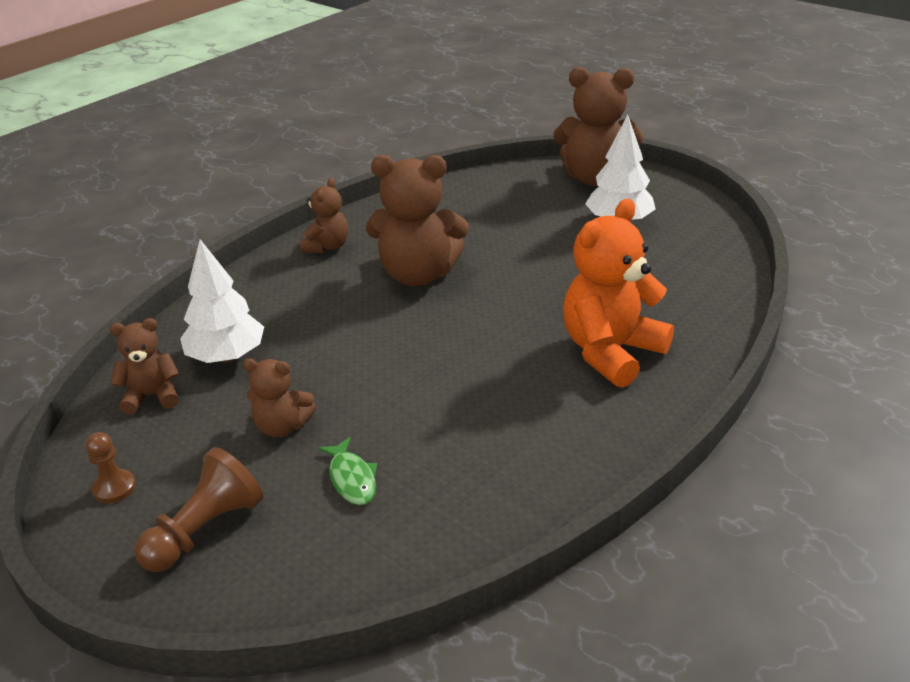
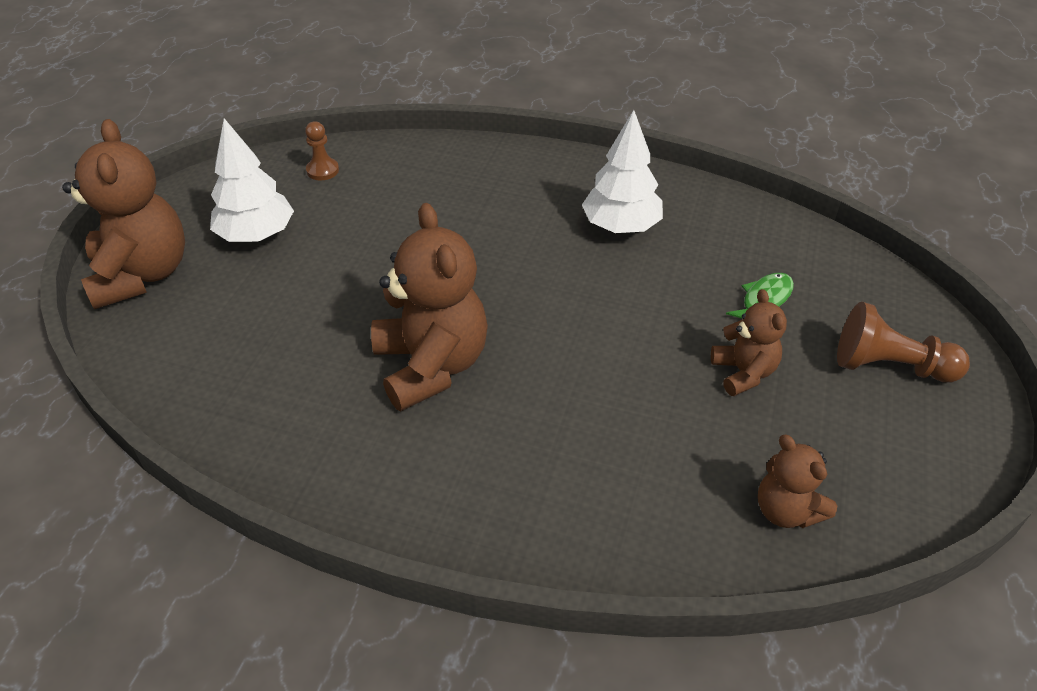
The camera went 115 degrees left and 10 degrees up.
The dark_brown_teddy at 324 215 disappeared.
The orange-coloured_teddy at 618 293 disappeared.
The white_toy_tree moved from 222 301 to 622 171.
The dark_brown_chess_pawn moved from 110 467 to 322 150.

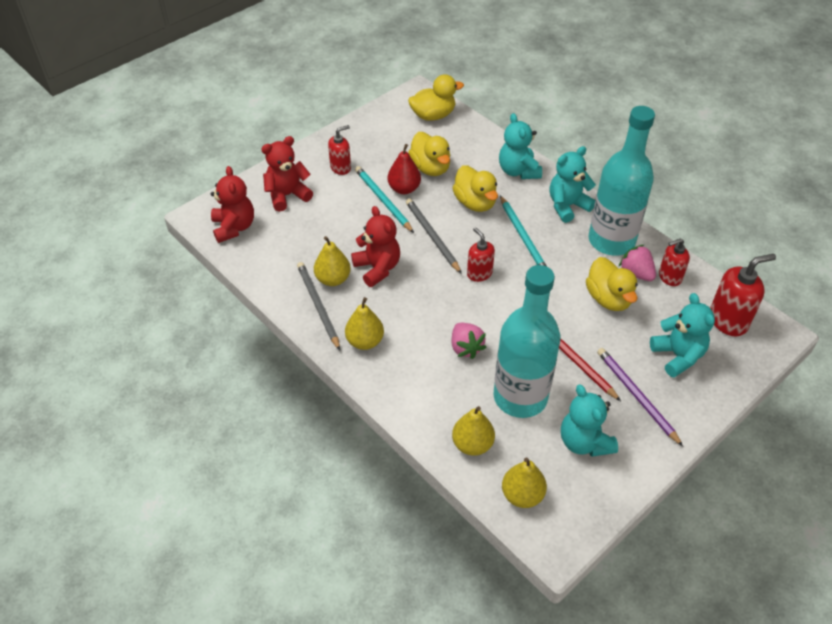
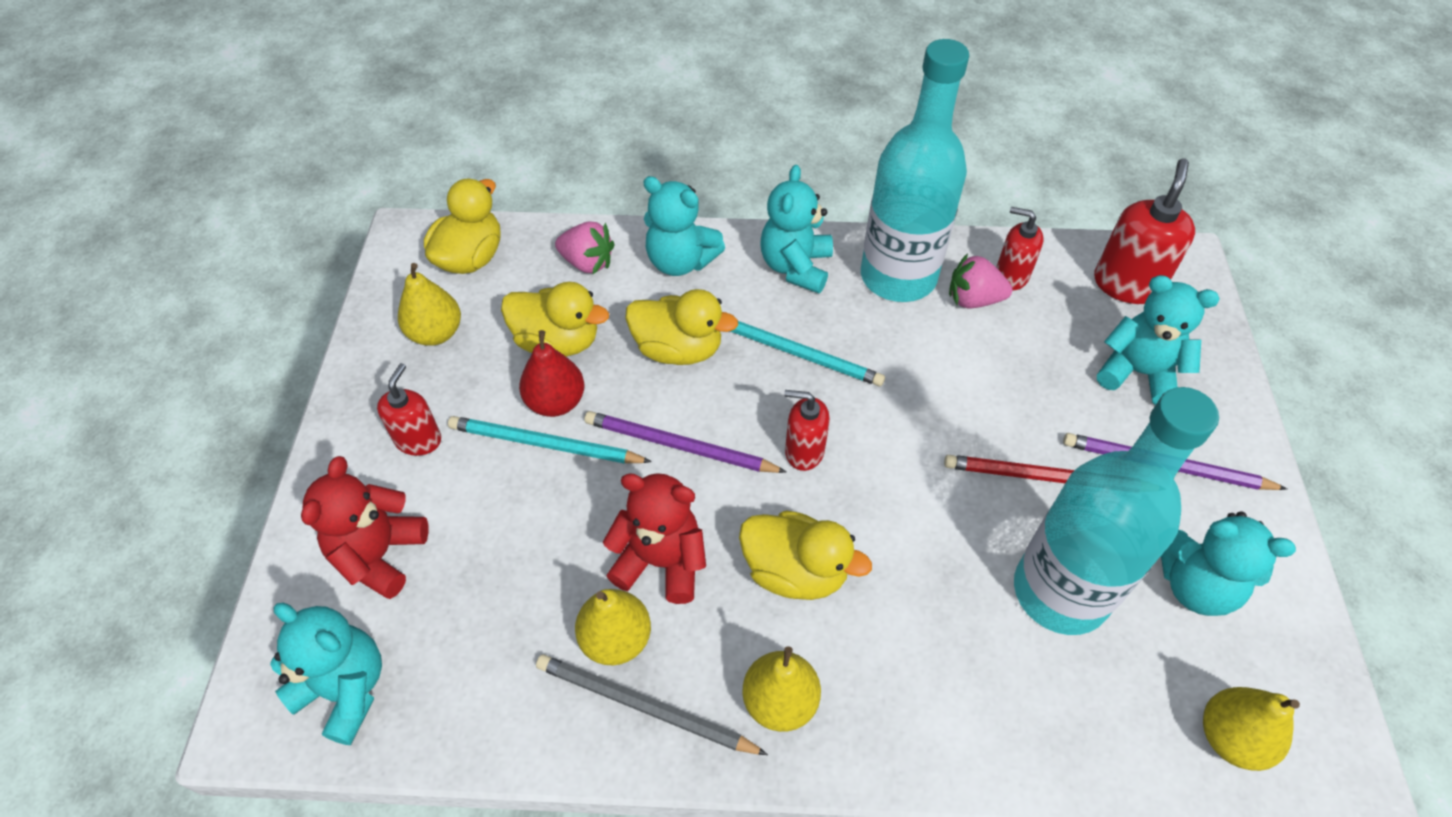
The camera went 45 degrees left and 5 degrees up.
The scarlet_teddy at 232 204 became the teal_teddy at 326 674.
The ash-grey_pencil at 434 236 became the royal_purple_pencil at 685 442.
The scarlet_pump_bottle at 674 262 turned 90 degrees clockwise.
The golden_toy_duck moved from 612 284 to 805 555.
The pink_berry moved from 468 341 to 585 247.
The golden_pear_fruit moved from 473 431 to 429 304.

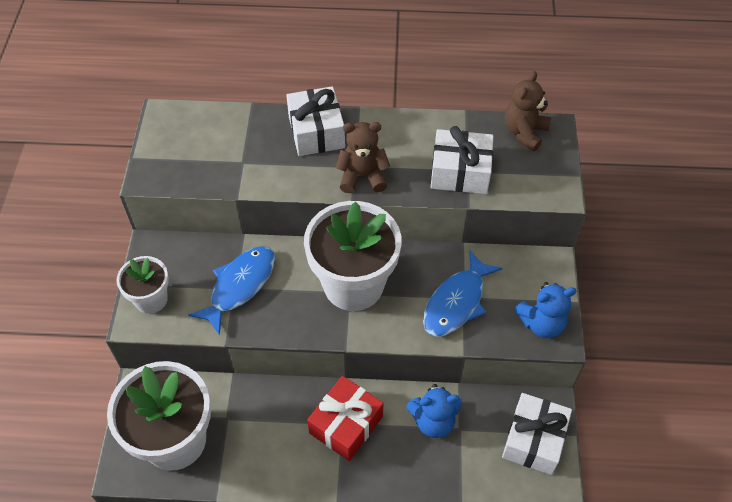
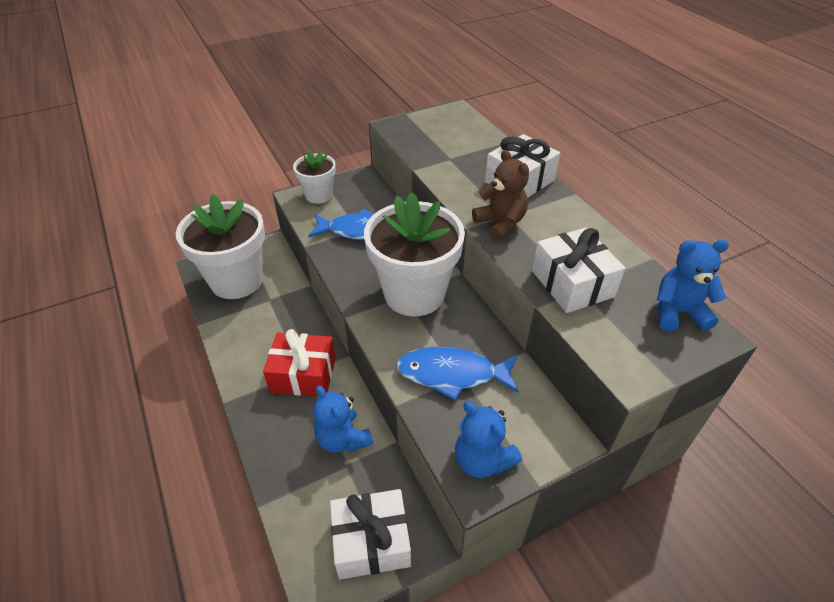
The camera went 60 degrees right and 10 degrees down.
The dark_brown_teddy at 528 111 became the royal_blue_teddy at 693 285.

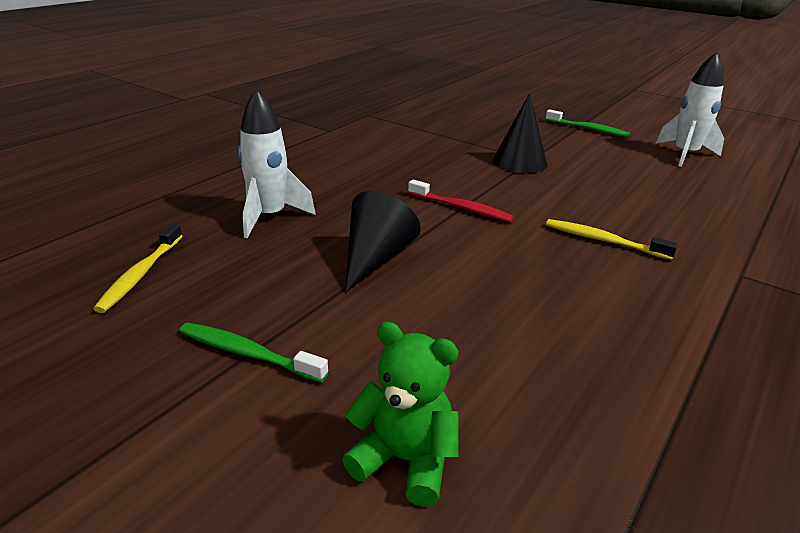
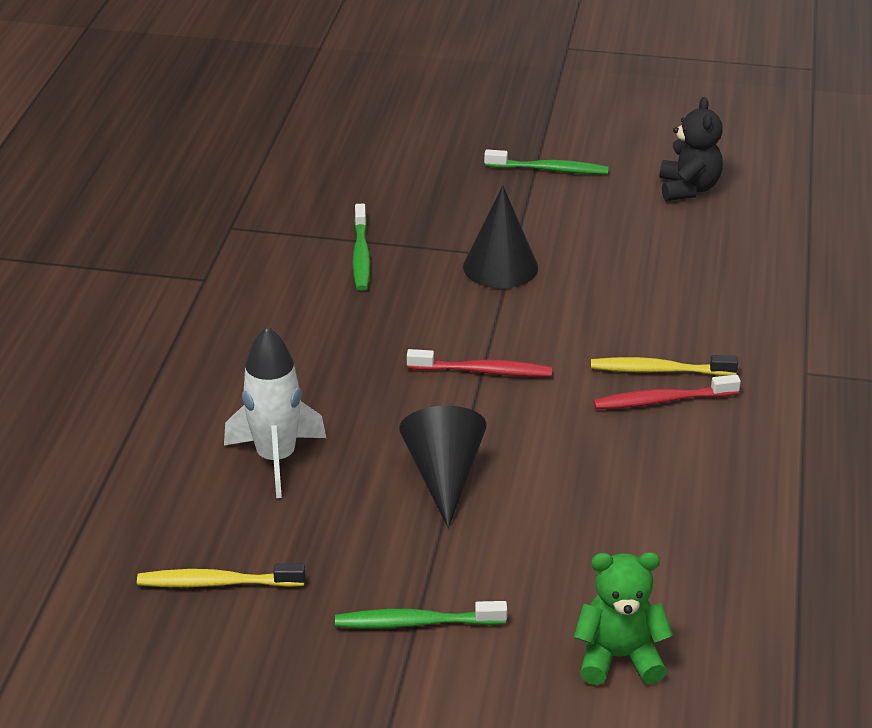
The camera went 25 degrees left and 5 degrees up.
The white_spaceship at 690 109 was replaced by the ebony_teddy at 691 149.
The golden_toothbrush at 137 268 turned 105 degrees clockwise.
The green_toothbrush at 361 247 appeared.
The scarlet_toothbrush at 667 392 appeared.

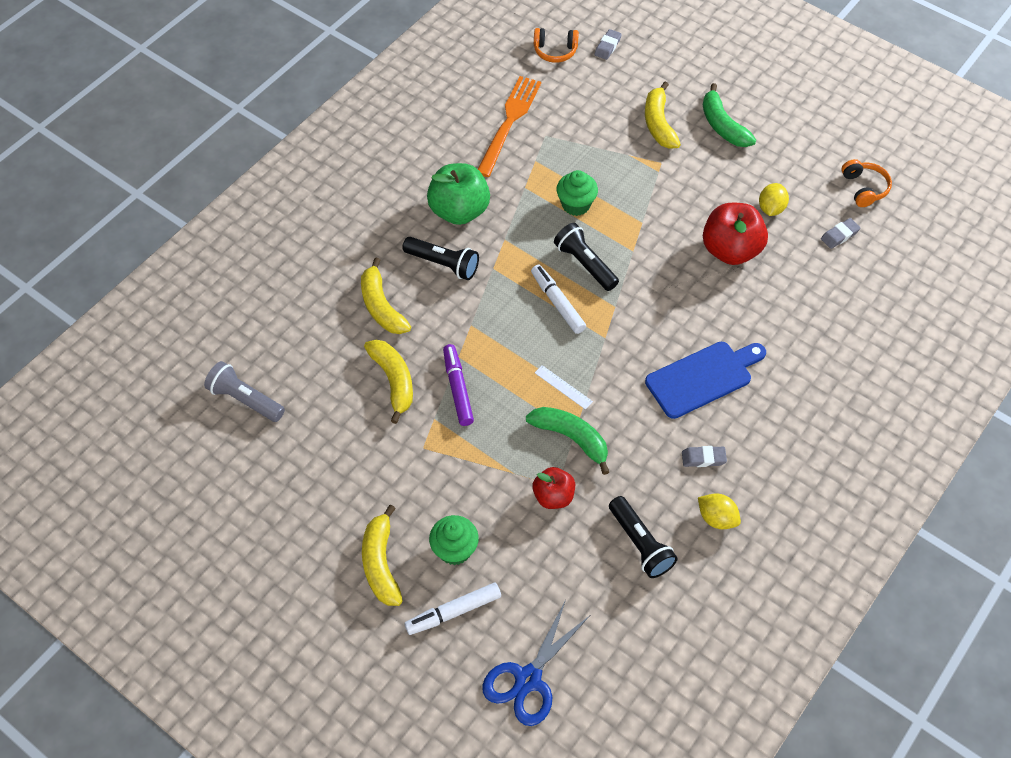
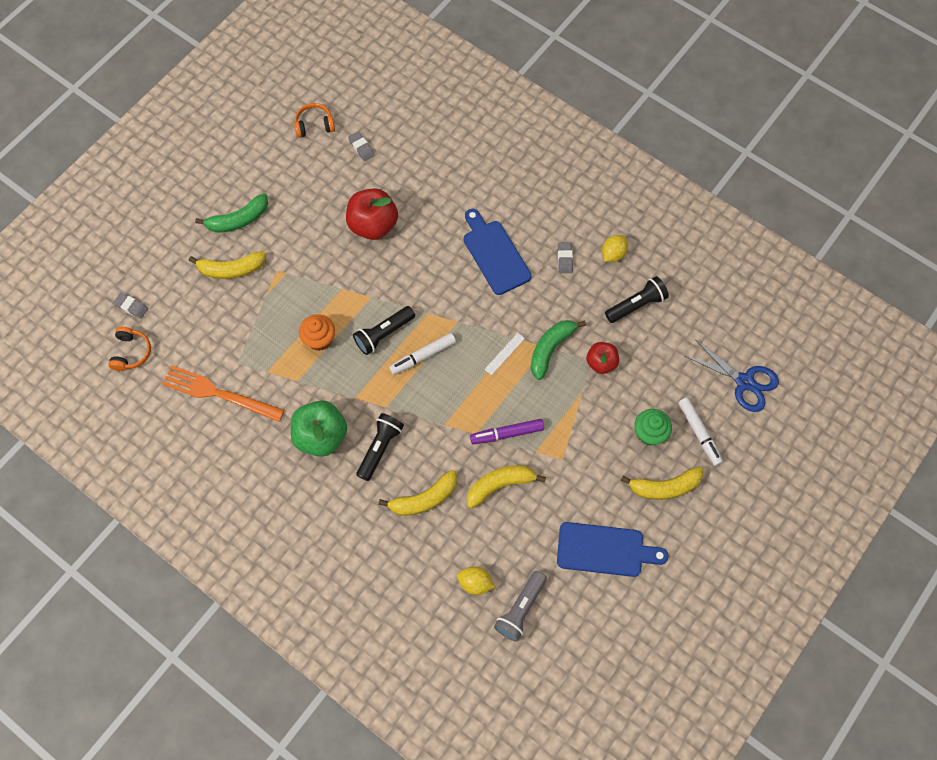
The camera went 90 degrees left and 10 degrees up.
The green_muffin at 577 193 became the orange-coloured_muffin at 317 332.
The golden_toy_lemon moved from 774 199 to 476 580.
The royal_blue_bread_board at 613 549 appeared.

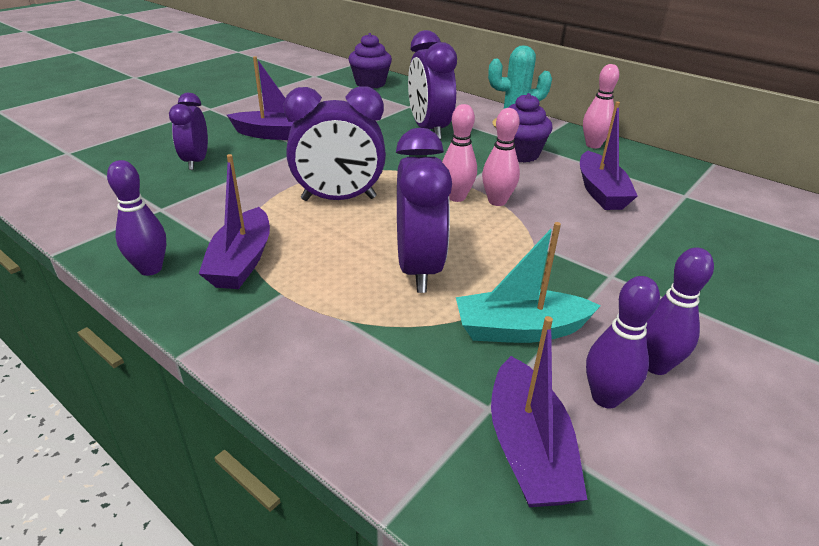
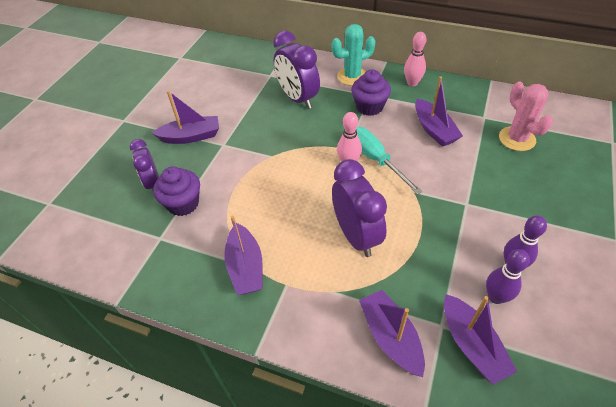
The camera went 15 degrees left and 15 degrees up.
The royal_purple_muffin moved from 370 61 to 176 191.
The royal_purple_clock at 335 143 disappeared.
The pink_bowling_pin at 501 157 was replaced by the teal_flat_screwdriver at 389 161.
The royal_purple_bowling_pin at 136 218 disappeared.
The teal_toy_boat at 528 282 disappeared.
The pink_prickly_plant at 526 116 appeared.
The royal_purple_toy_boat at 392 333 appeared.

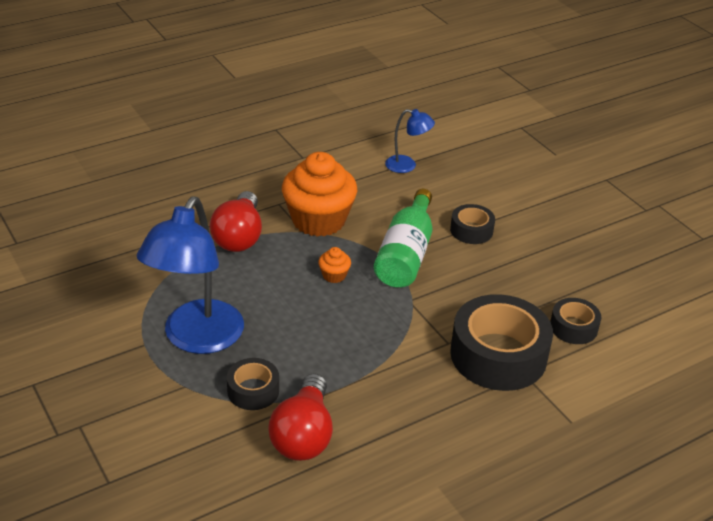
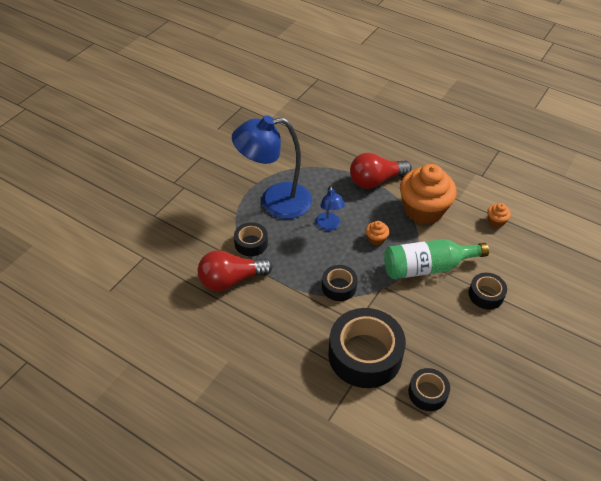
The camera went 65 degrees right and 10 degrees up.
The royal_blue_lamp moved from 410 141 to 330 208.
The orange-coloured_muffin at 499 215 appeared.
The ebony_tape at 340 283 appeared.

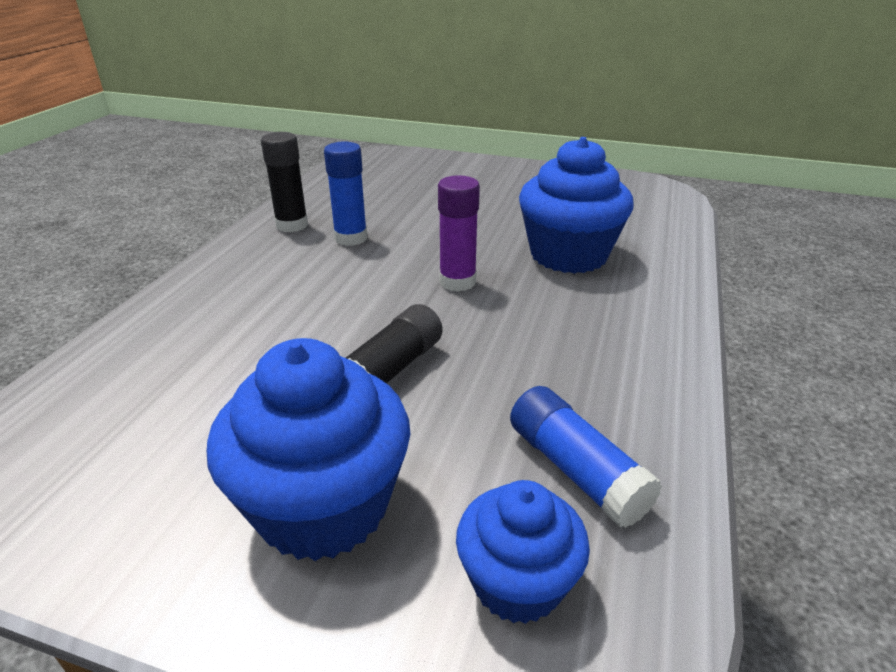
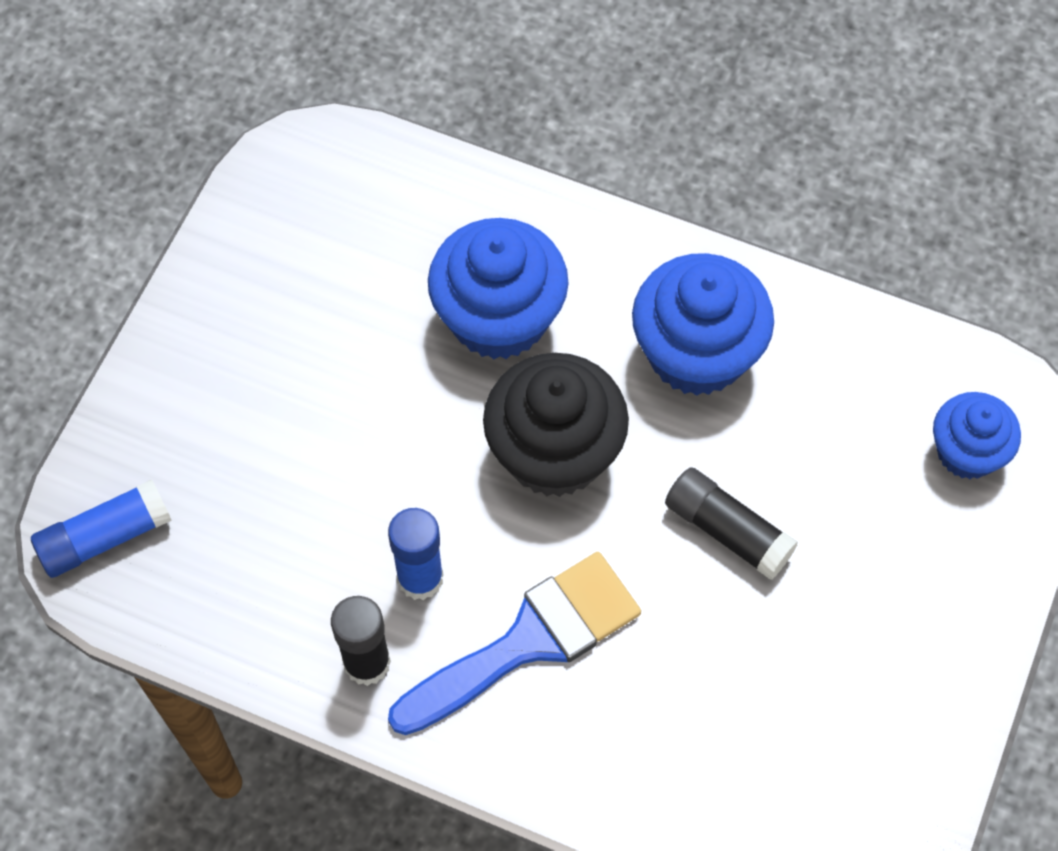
The camera went 85 degrees left and 30 degrees up.
The royal_purple_glue_stick at 459 233 was replaced by the ebony_muffin at 556 425.
The royal_blue_muffin moved from 308 449 to 703 324.
The royal_blue_glue_stick moved from 586 457 to 101 528.
The royal_blue_paint_brush at 514 643 appeared.

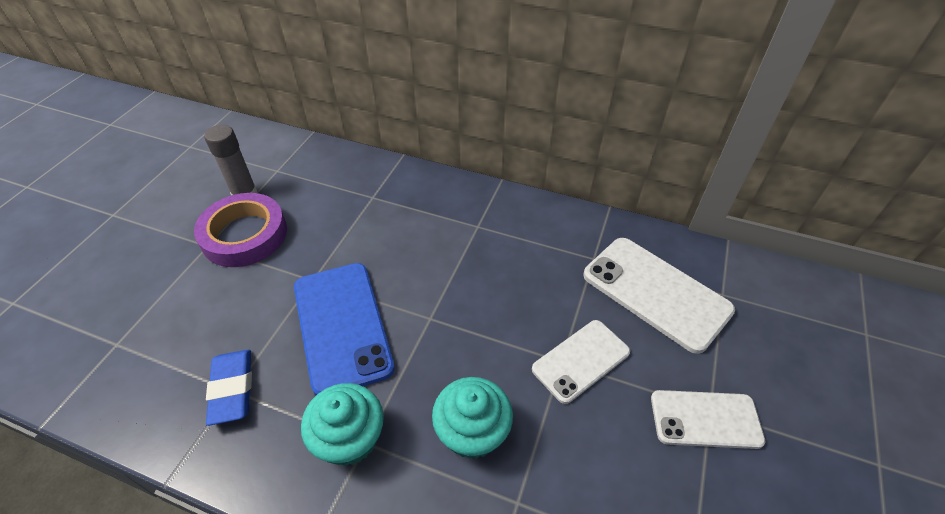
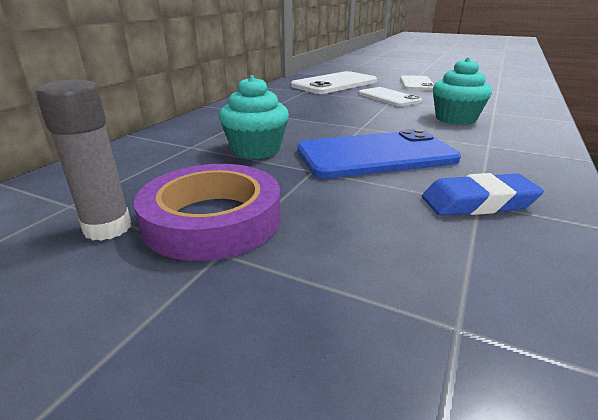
The camera went 85 degrees left and 20 degrees down.
The teal_muffin moved from 342 424 to 254 117.

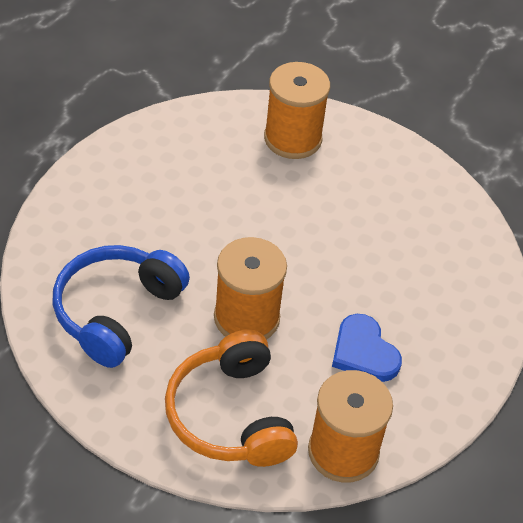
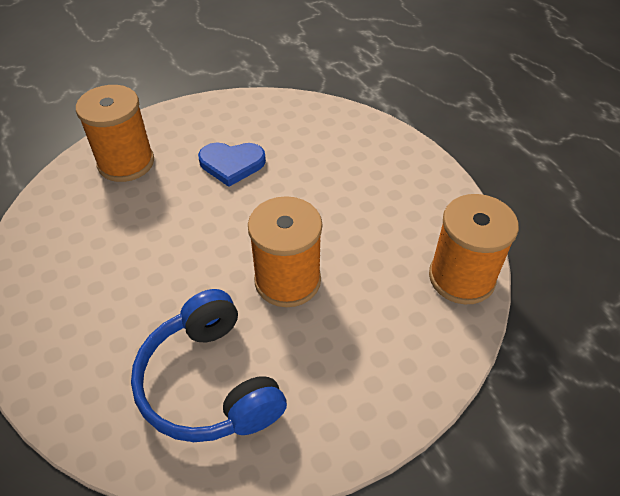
The camera went 55 degrees left and 0 degrees up.
The royal_blue_heart moved from 367 348 to 232 164.
The orange-coloured_headset at 231 398 disappeared.

